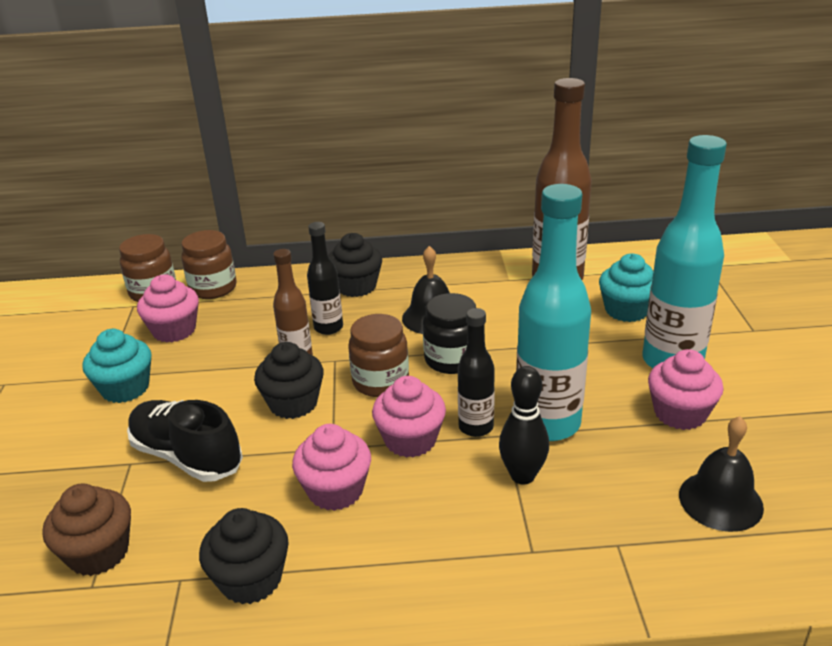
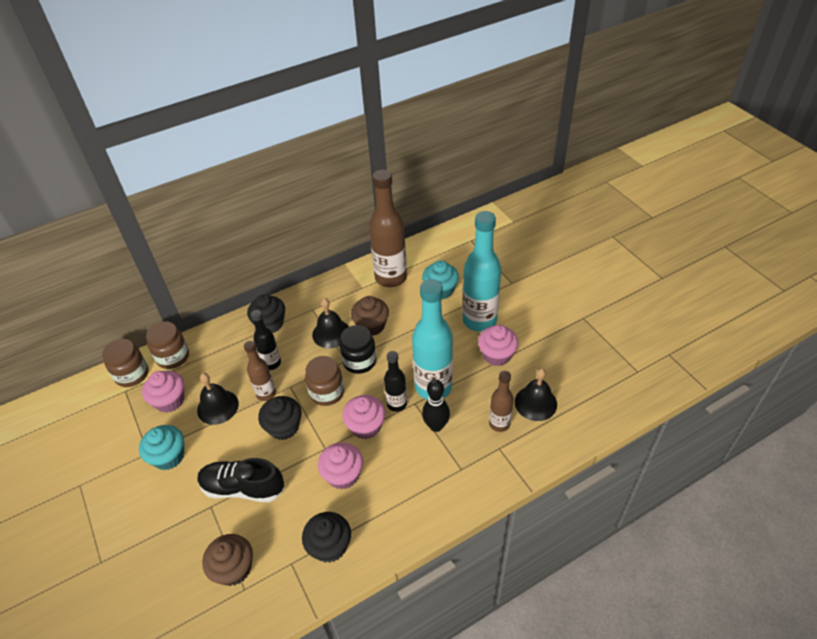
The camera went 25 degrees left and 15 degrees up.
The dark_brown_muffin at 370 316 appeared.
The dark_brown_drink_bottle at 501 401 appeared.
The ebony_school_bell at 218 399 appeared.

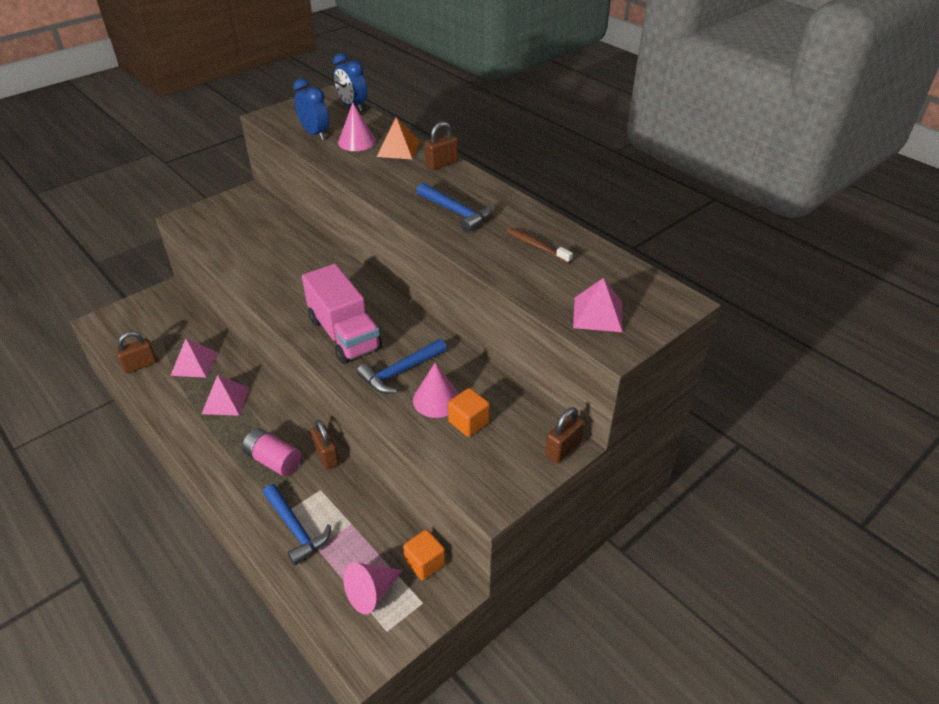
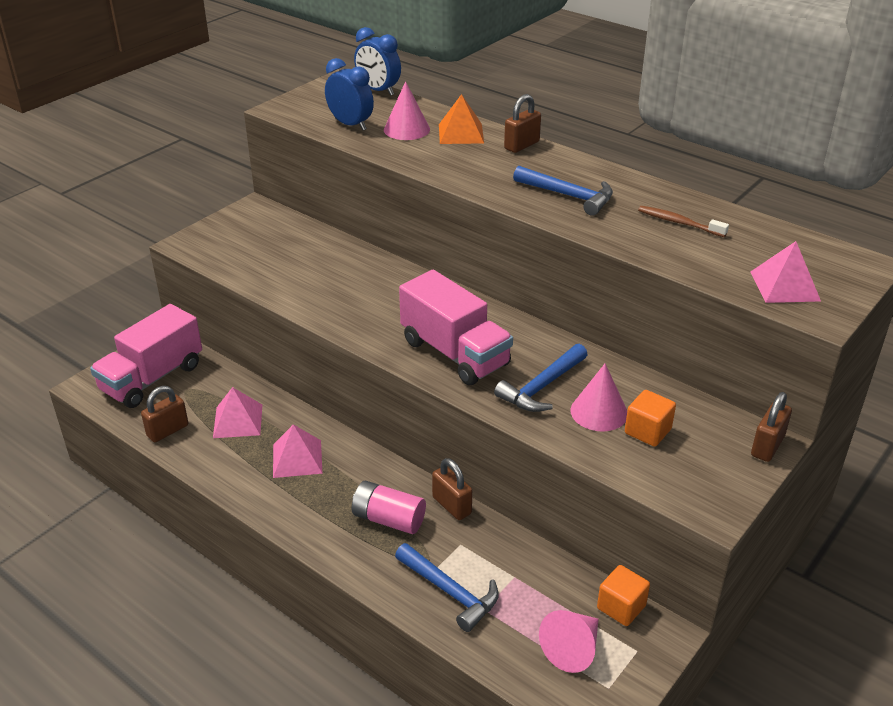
The camera went 10 degrees left and 5 degrees down.
The pink_truck at 146 356 appeared.

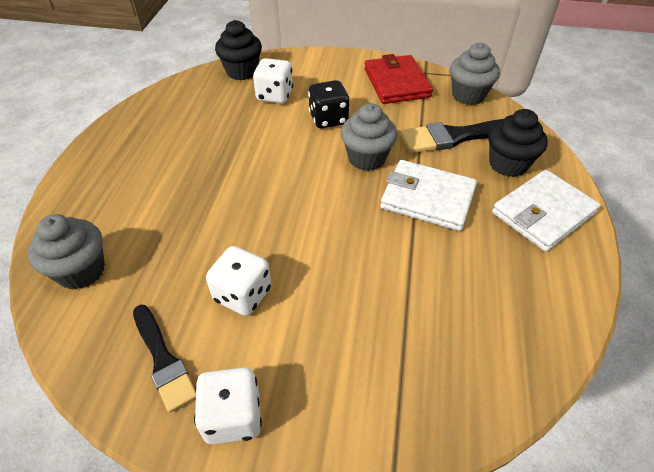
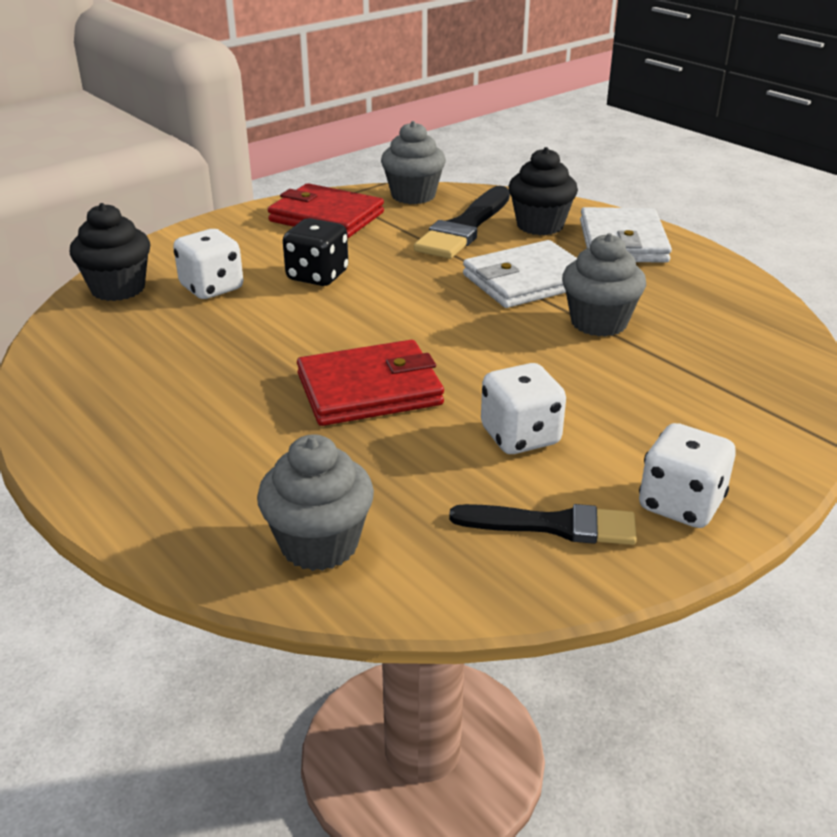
The camera went 50 degrees left and 15 degrees down.
The ash-grey_muffin moved from 369 137 to 604 285.
The scarlet_card_wallet at 370 383 appeared.

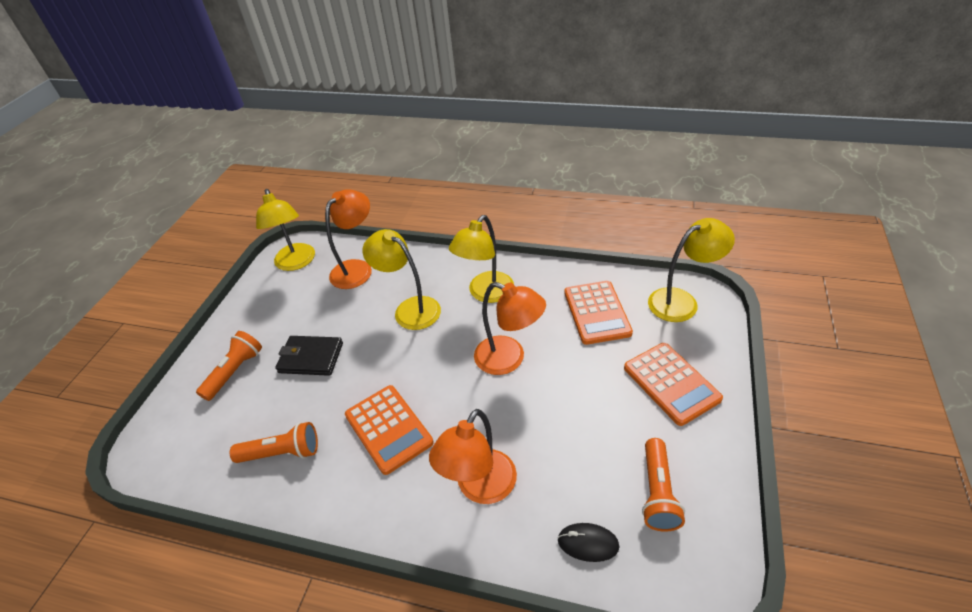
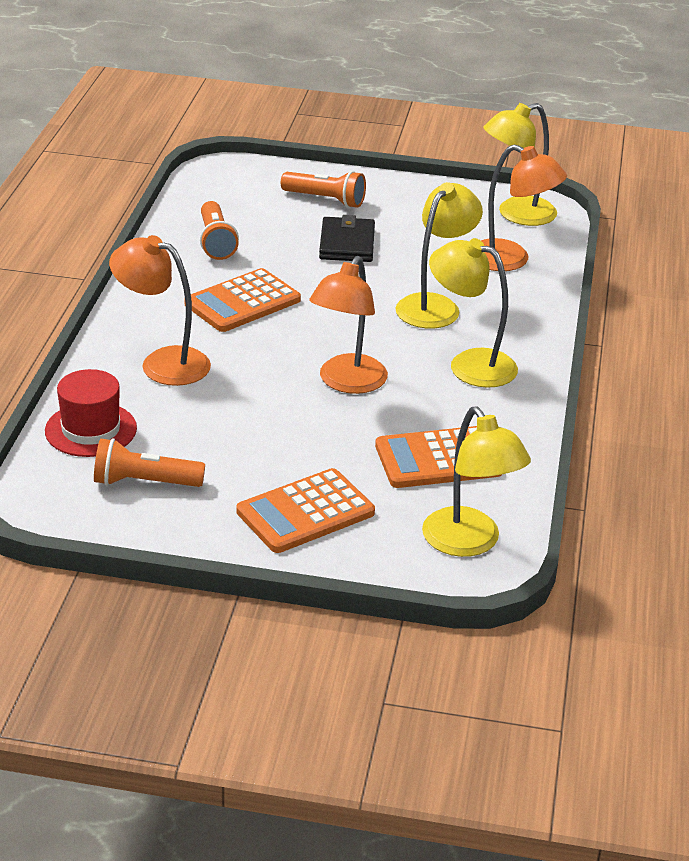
The camera went 80 degrees right and 10 degrees down.
The ebony_computer_mouse at 588 542 was replaced by the scarlet_hat at 91 413.

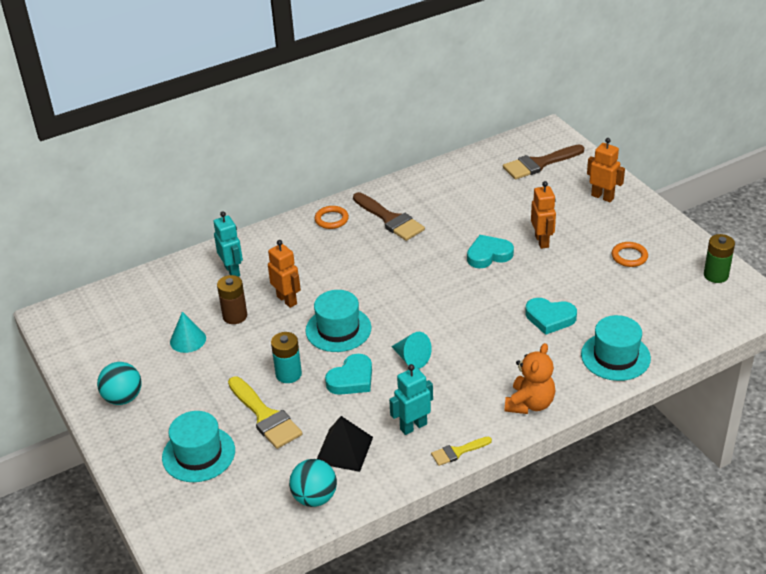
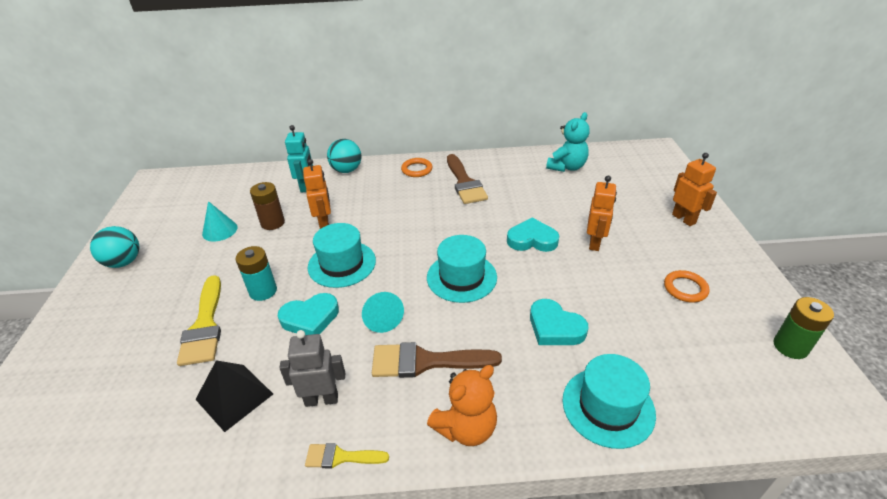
The camera went 25 degrees right and 0 degrees up.
The dark_brown_paint_brush moved from 543 162 to 437 360.
The teal_robot_figure at 411 399 became the ash-grey_robot_figure at 312 368.
The teal_hat moved from 198 446 to 462 269.
The teal_sphere moved from 313 483 to 344 156.
The teal_teddy at 568 142 appeared.

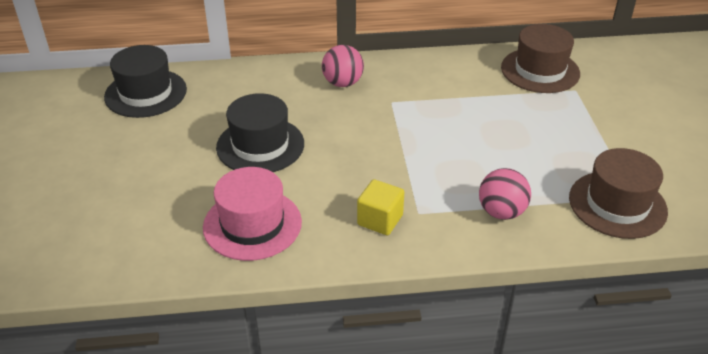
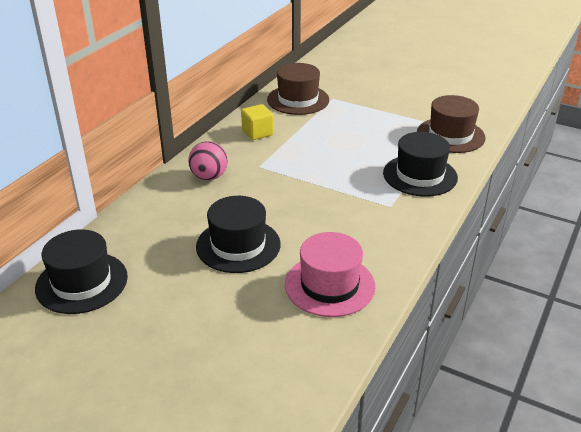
The camera went 55 degrees left and 5 degrees down.
The pink_sphere at 505 194 was replaced by the ebony_hat at 420 164.
The golden_block moved from 380 207 to 257 122.

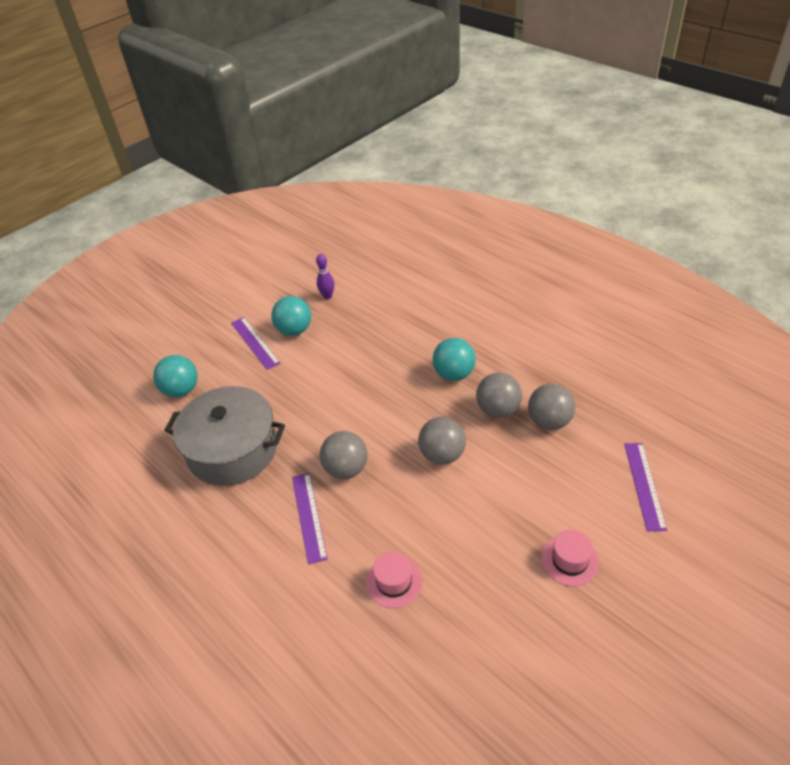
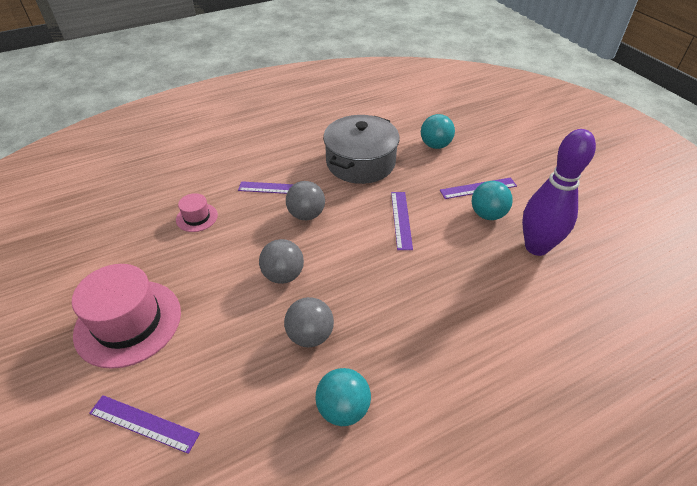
The camera went 105 degrees right and 0 degrees up.
The royal_purple_bowling_pin at 325 276 changed to 2.43 times the size.
The teal_sphere moved from 454 359 to 343 397.
The ash-grey_sphere at 551 407 disappeared.
The pink_hat at 570 558 changed to 2.07 times the size.
The royal_purple_measuring_stick at 402 221 appeared.

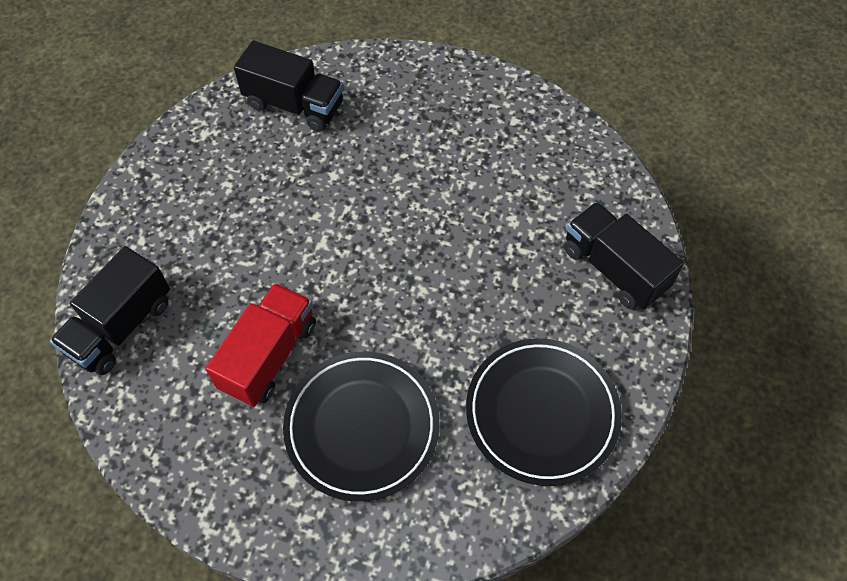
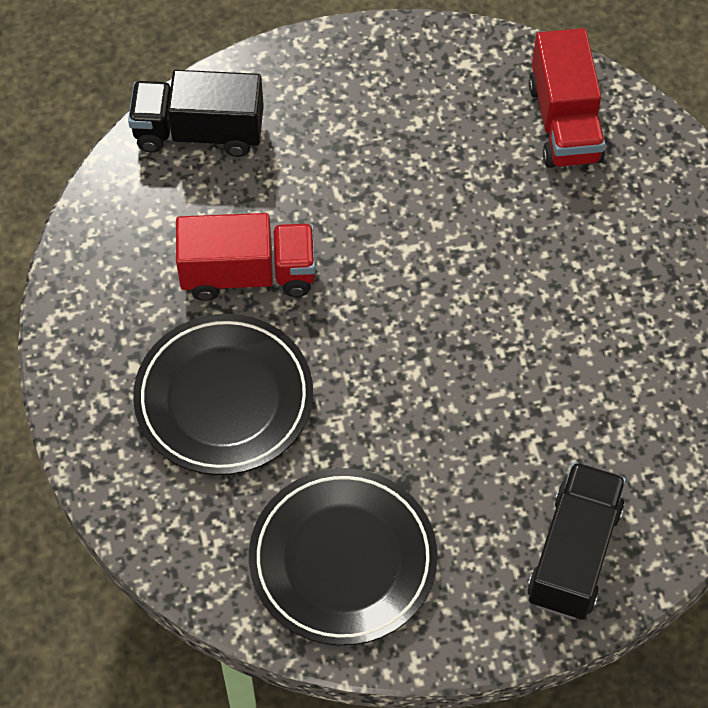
The camera went 60 degrees right and 0 degrees up.
The ebony_truck at 289 86 became the scarlet_truck at 567 98.

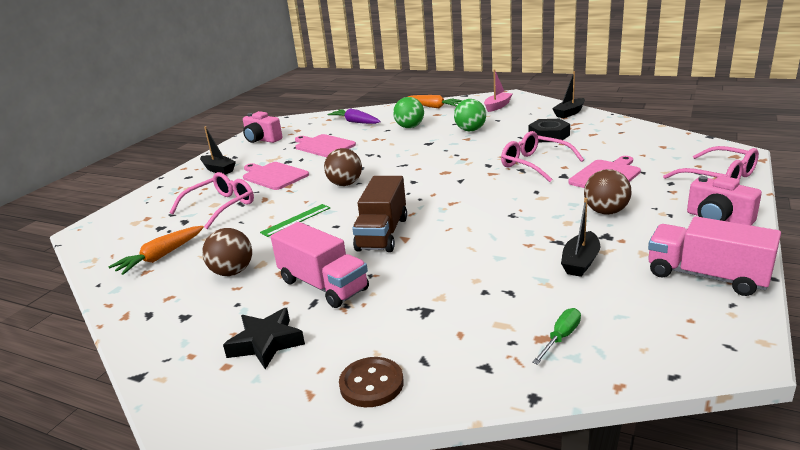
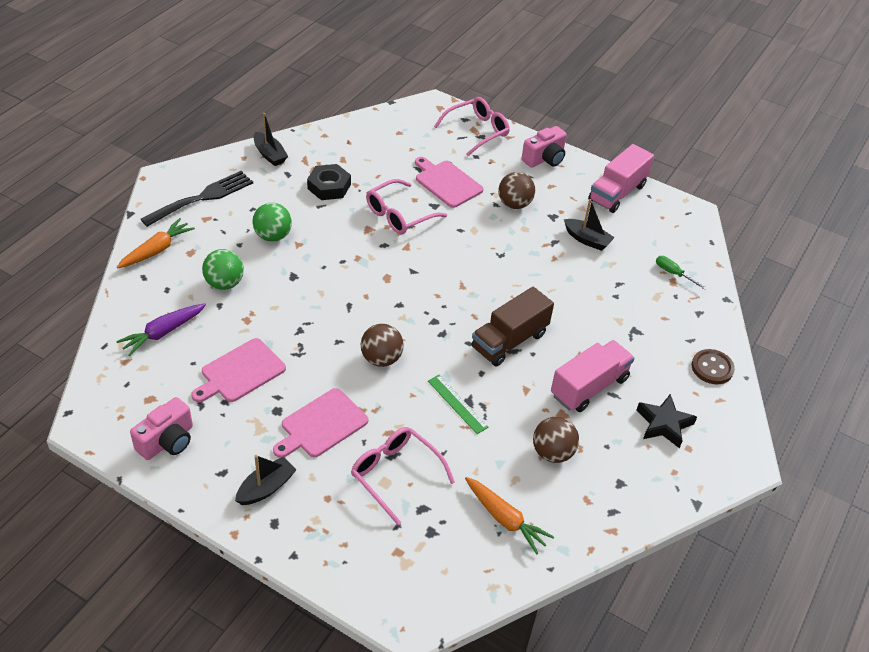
The camera went 90 degrees left and 20 degrees up.
The pink_toy_boat at 498 90 was replaced by the ebony_fork at 197 199.
The dark_brown_truck at 379 214 turned 120 degrees clockwise.

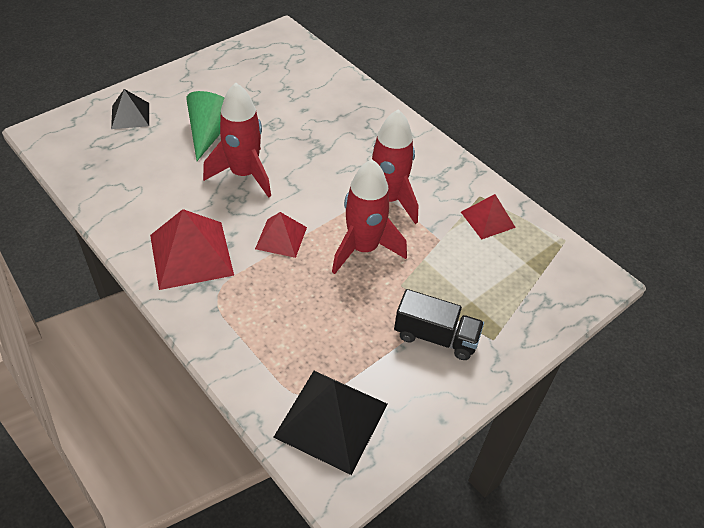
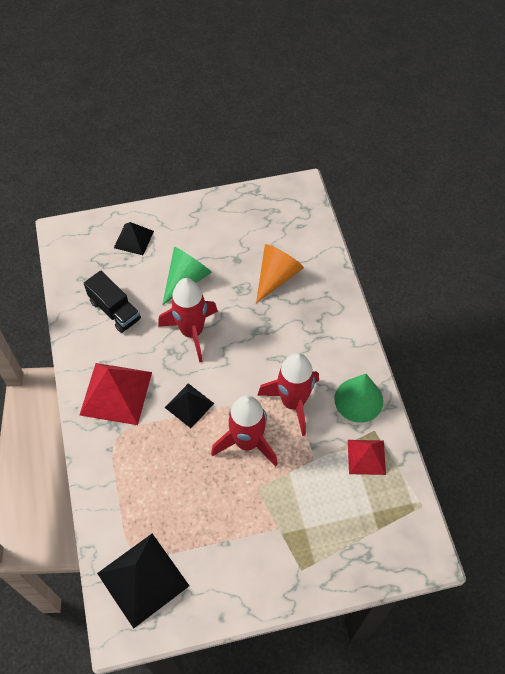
The camera went 30 degrees right and 10 degrees up.
The scarlet_solid_pyramid at 281 235 became the ebony_solid_pyramid at 189 405.
The ebony_truck moved from 439 324 to 112 301.
The orange-coloured_solid_cone at 280 273 appeared.
The green_solid_cone at 358 398 appeared.

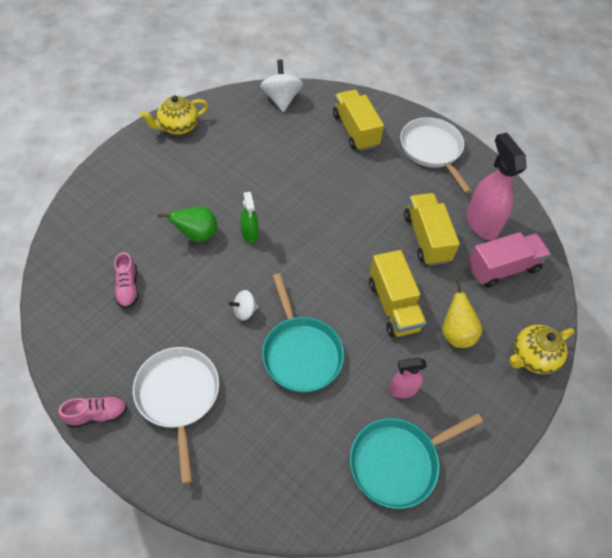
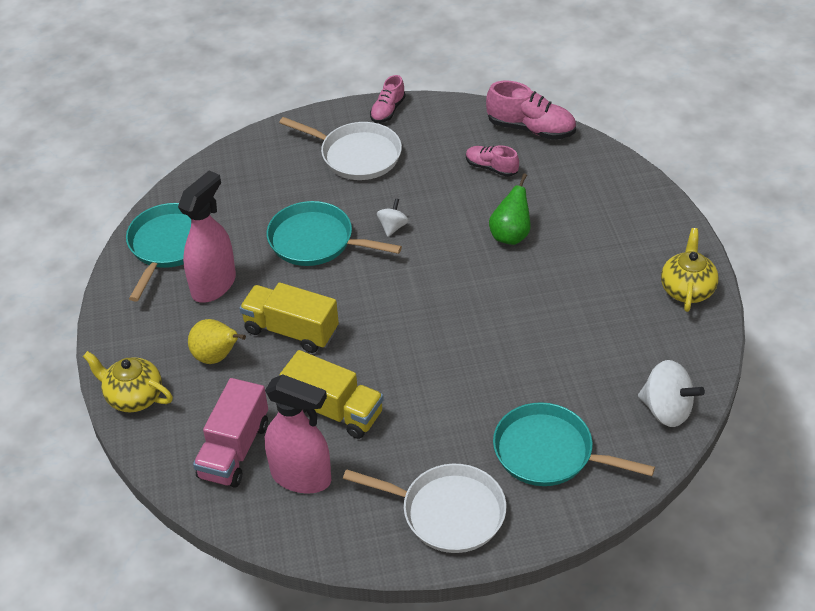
The camera went 135 degrees right and 10 degrees down.
The golden_truck at 358 120 was replaced by the teal_frying_pan at 574 444.
The green_spray_bottle at 249 217 disappeared.
The golden_teapot at 542 349 turned 75 degrees counterclockwise.
The pink_spray_bottle at 408 378 changed to 1.81 times the size.
The pink_lace-up_shoe at 531 110 appeared.

